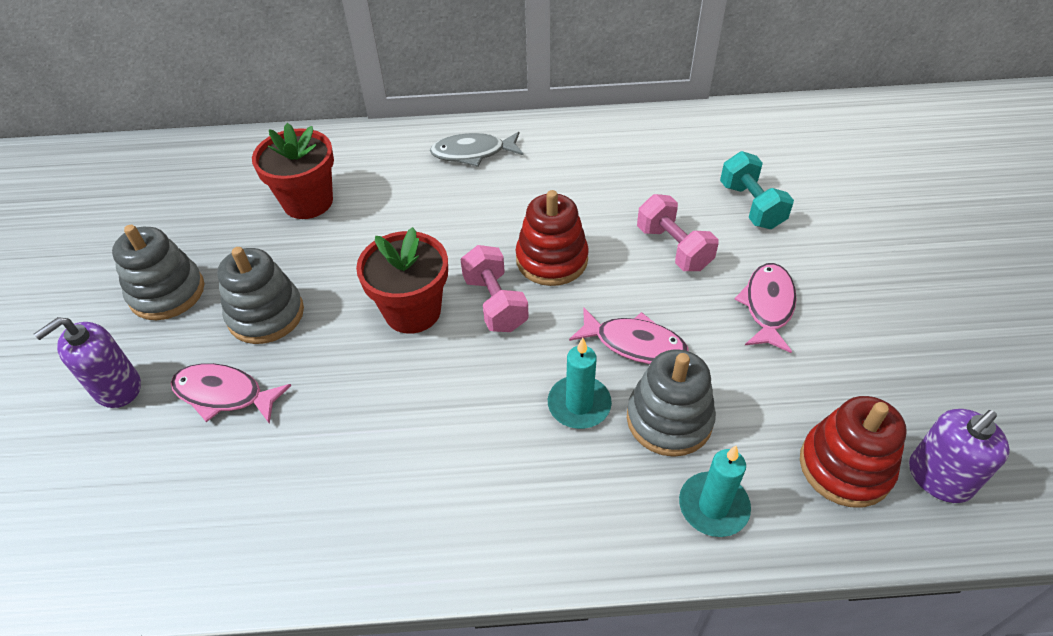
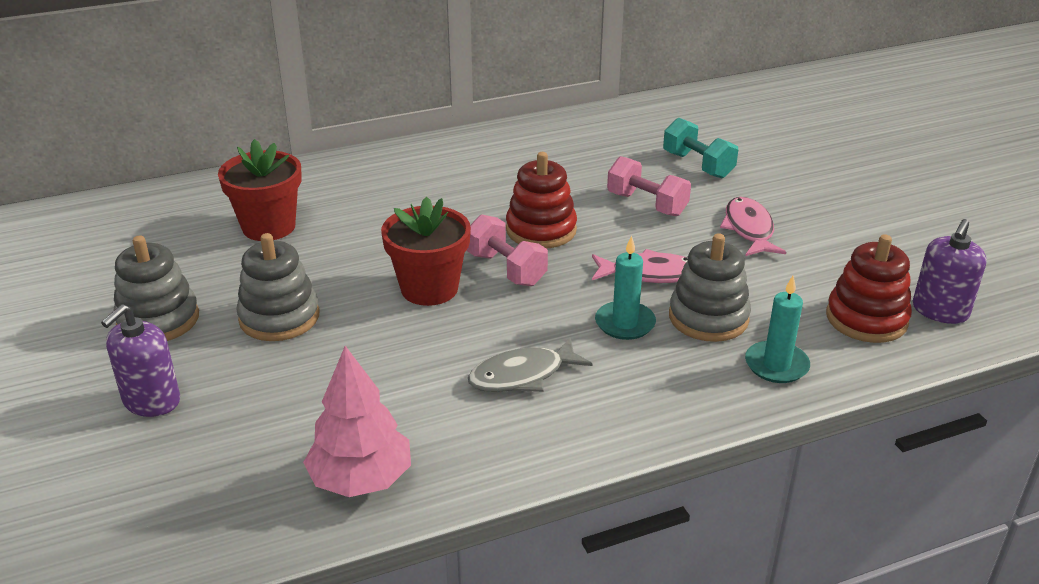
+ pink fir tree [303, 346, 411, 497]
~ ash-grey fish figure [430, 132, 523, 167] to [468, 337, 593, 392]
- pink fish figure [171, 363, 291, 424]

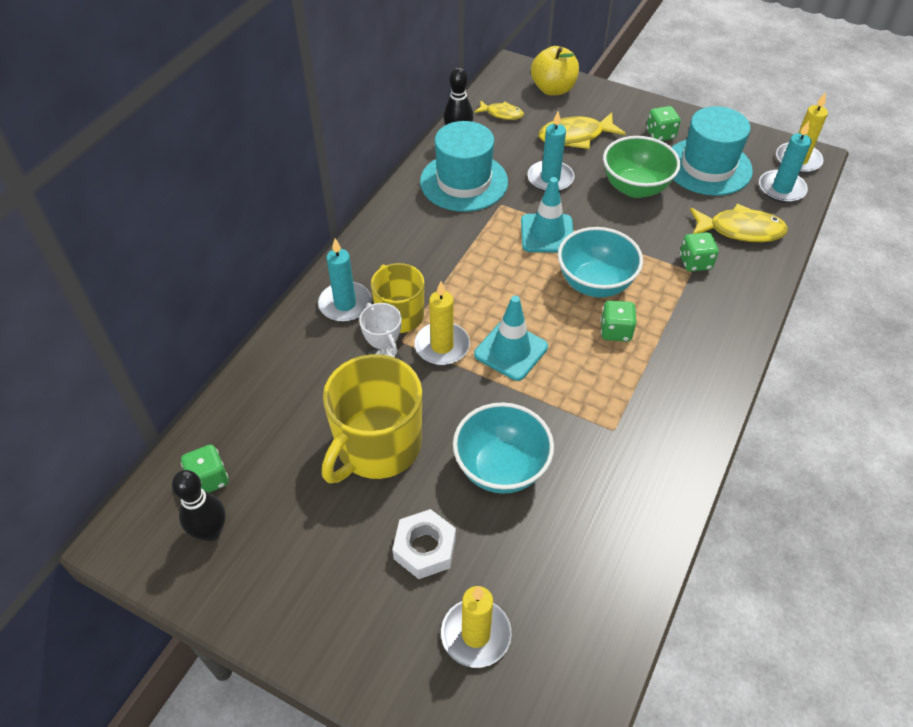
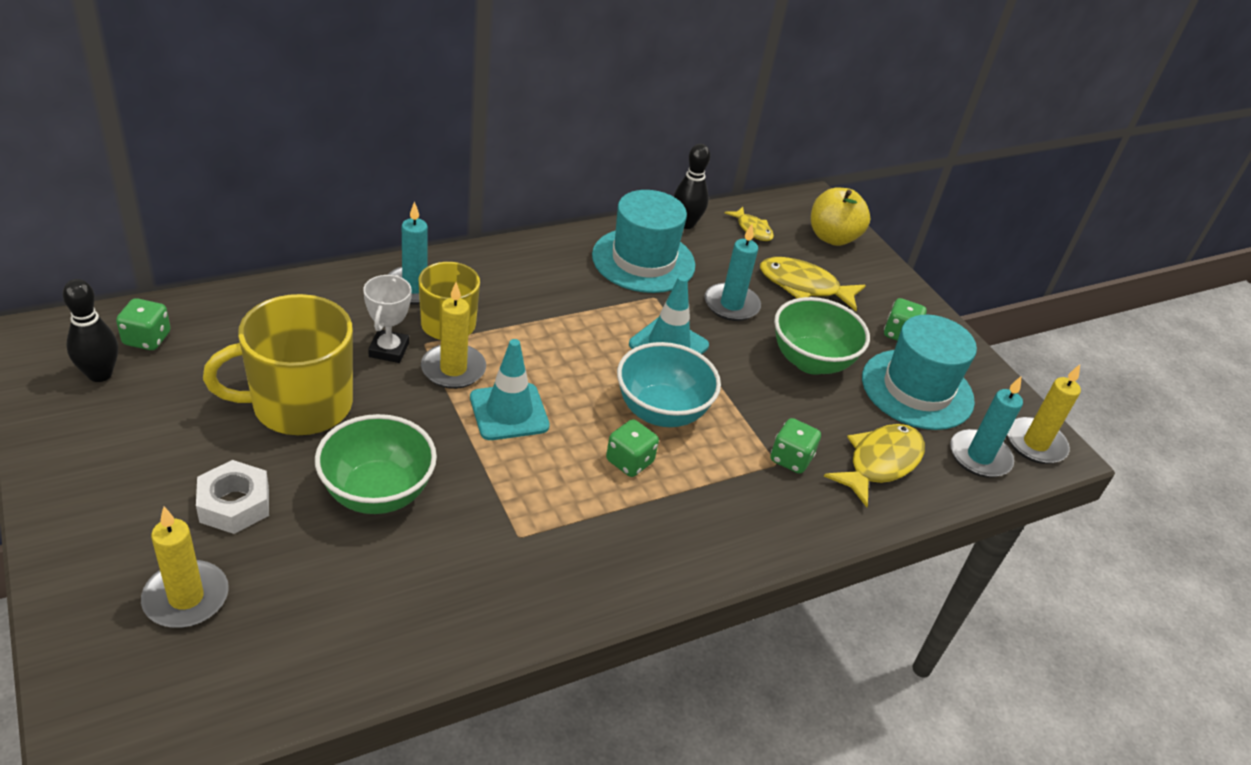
~ teal serving bowl [453, 402, 554, 494] to emerald serving bowl [315, 414, 437, 514]
~ golden fish figure [690, 204, 788, 242] = [824, 424, 925, 507] 90 degrees counterclockwise

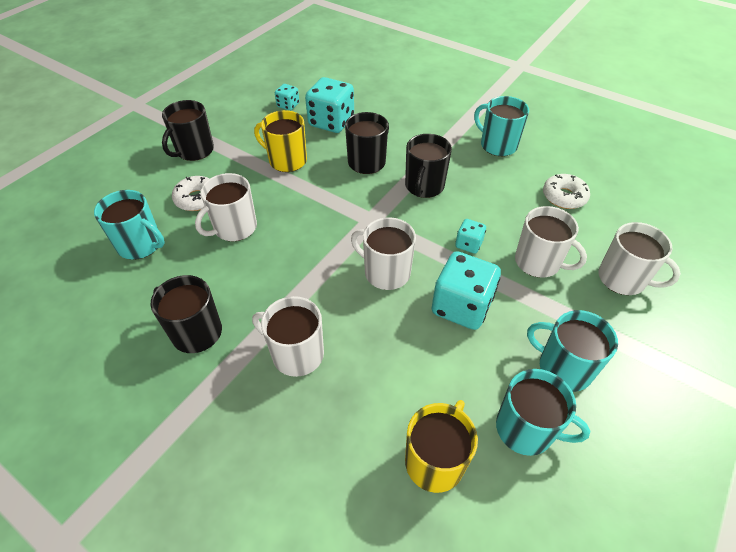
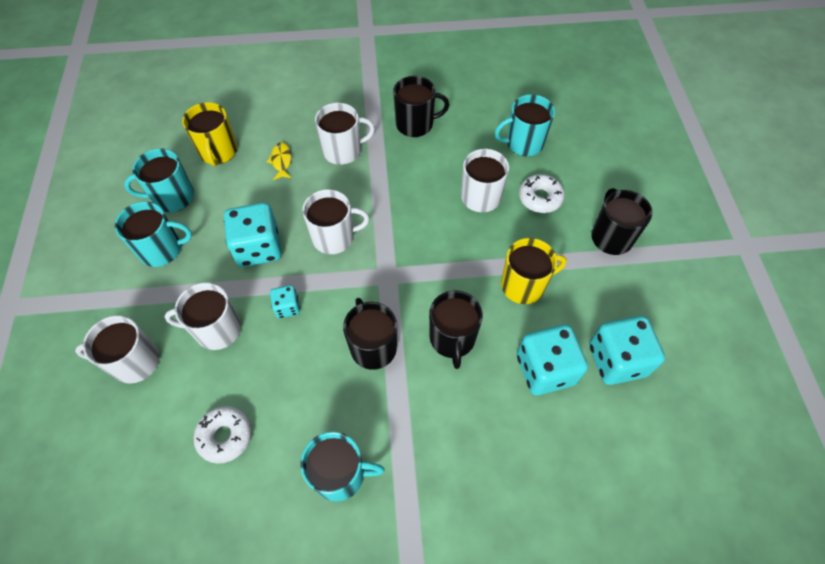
+ golden fish figure [267, 142, 292, 180]
~ teal dice [275, 84, 299, 111] = [589, 316, 665, 385] x1.98

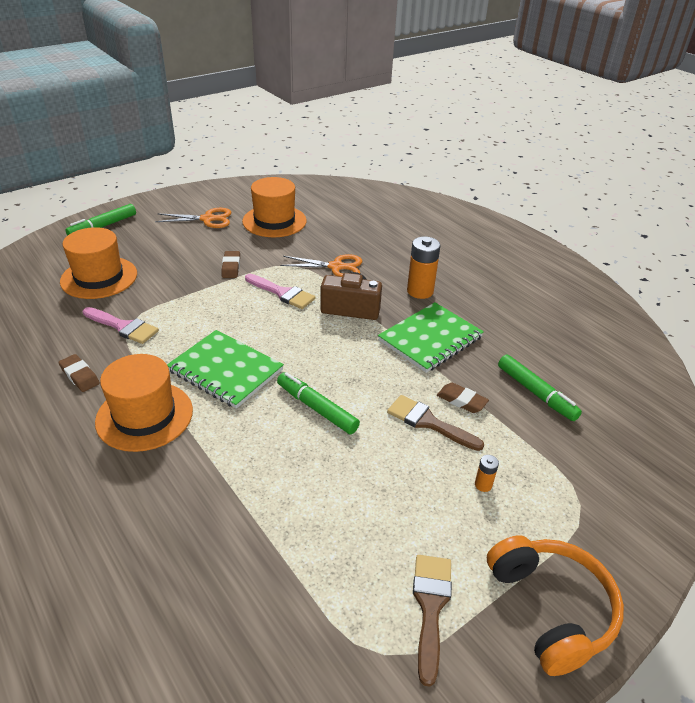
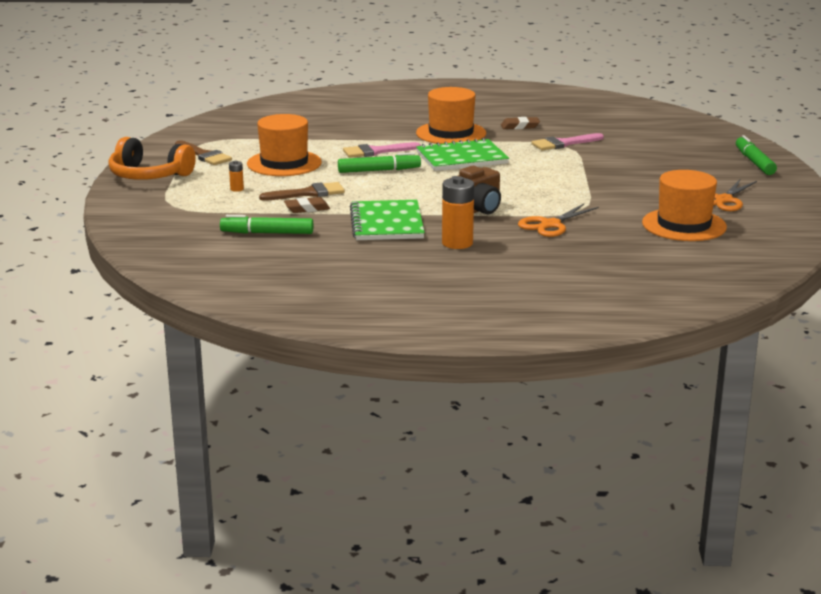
~ orange-coloured hat [60, 227, 137, 299] to [247, 114, 322, 176]
~ pink paint brush [245, 274, 315, 309] to [343, 142, 421, 158]
- russet eraser [221, 251, 240, 278]

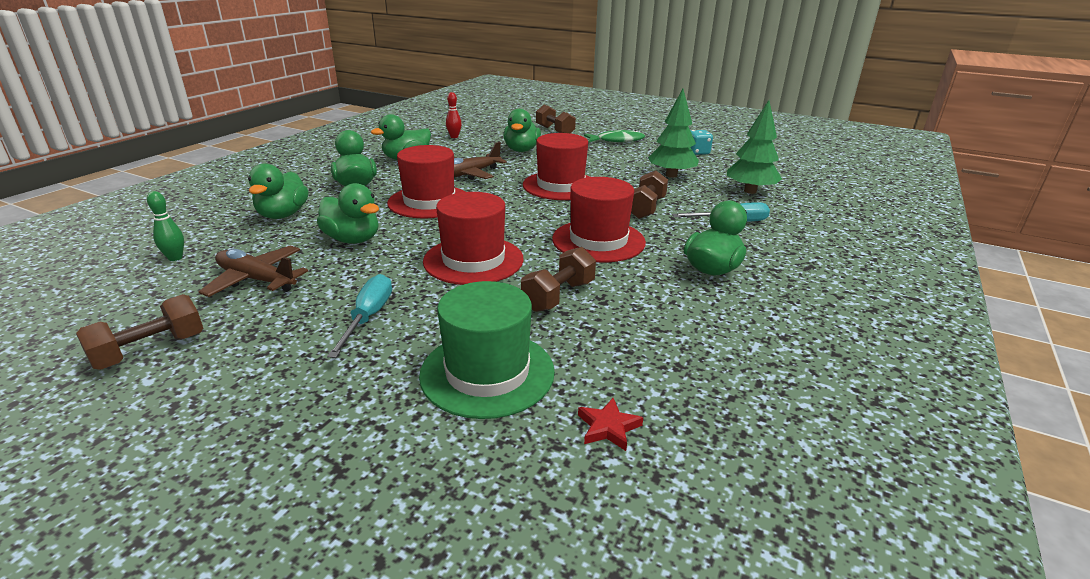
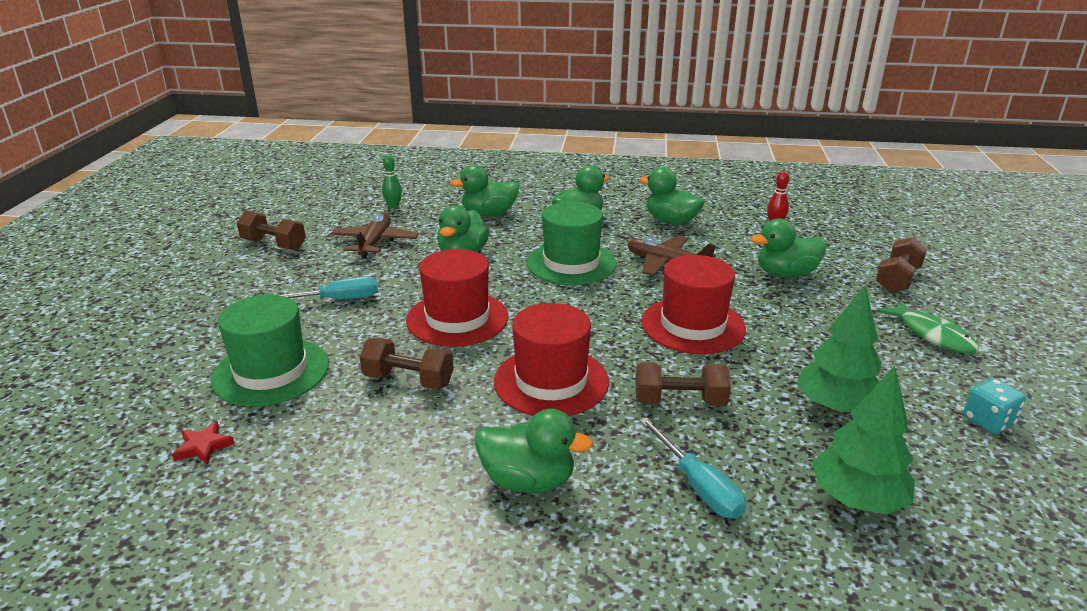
~ scarlet hat [387, 145, 465, 219] to emerald hat [526, 202, 617, 285]

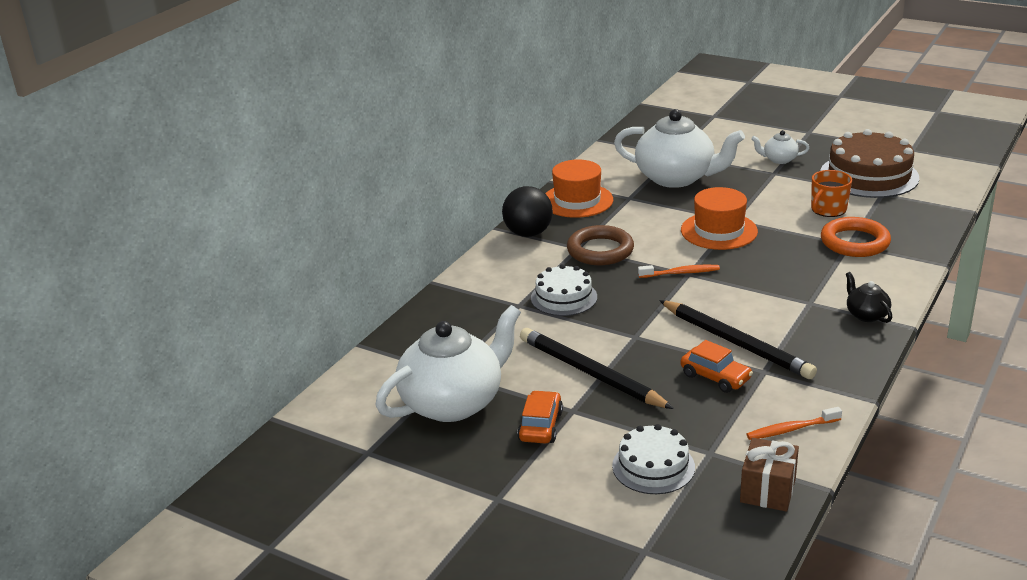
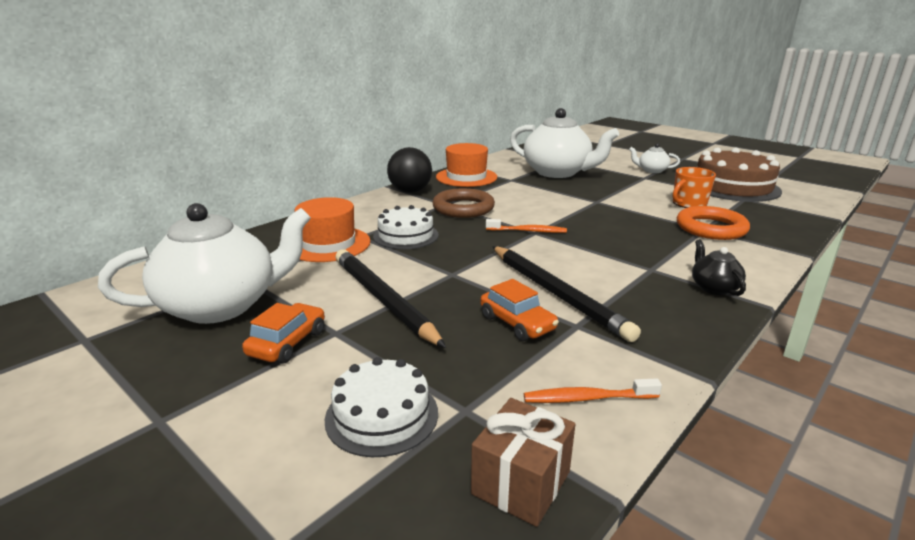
~ orange-coloured hat [681, 187, 758, 250] to [295, 197, 371, 262]

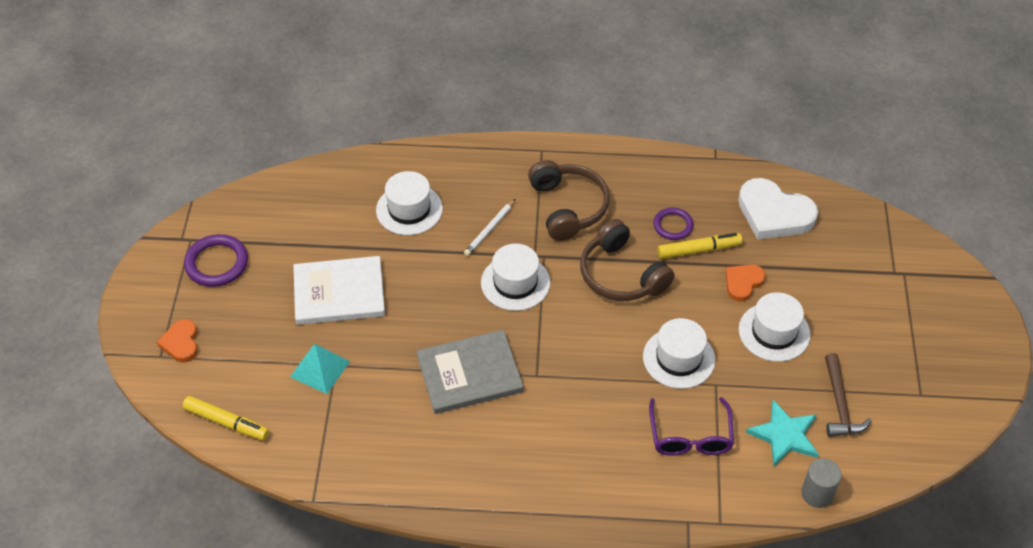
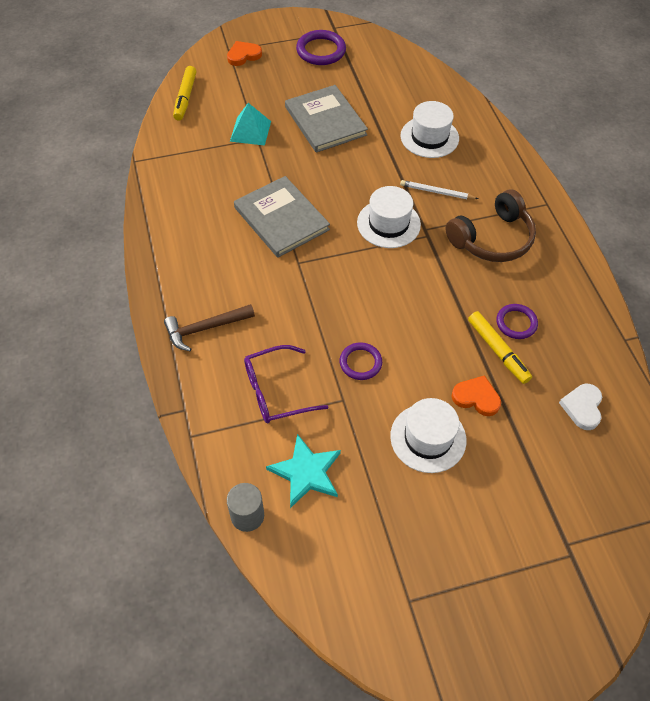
~ russet carpenter's hammer [825, 353, 872, 437] to [164, 304, 255, 351]
~ white hardback [293, 256, 385, 325] to ash-grey hardback [285, 85, 368, 153]
~ white hat [643, 318, 715, 389] to purple ring [340, 342, 382, 380]
~ white heart shape [738, 178, 818, 240] = [559, 384, 602, 430] x0.55
- russet over-ear headphones [580, 219, 675, 301]

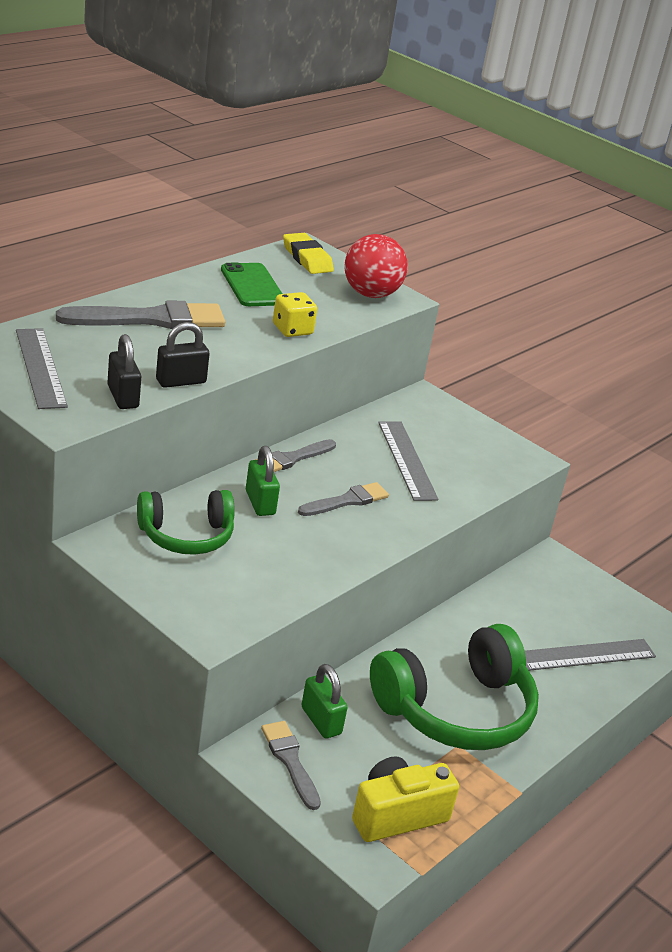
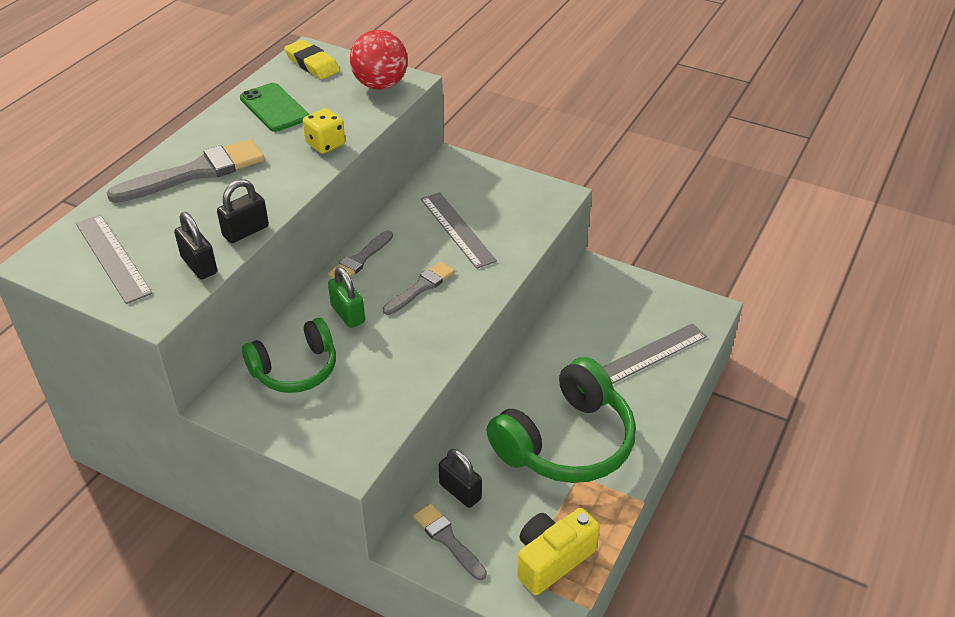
~ emerald lock [301, 664, 348, 739] to jet-black lock [439, 449, 482, 508]

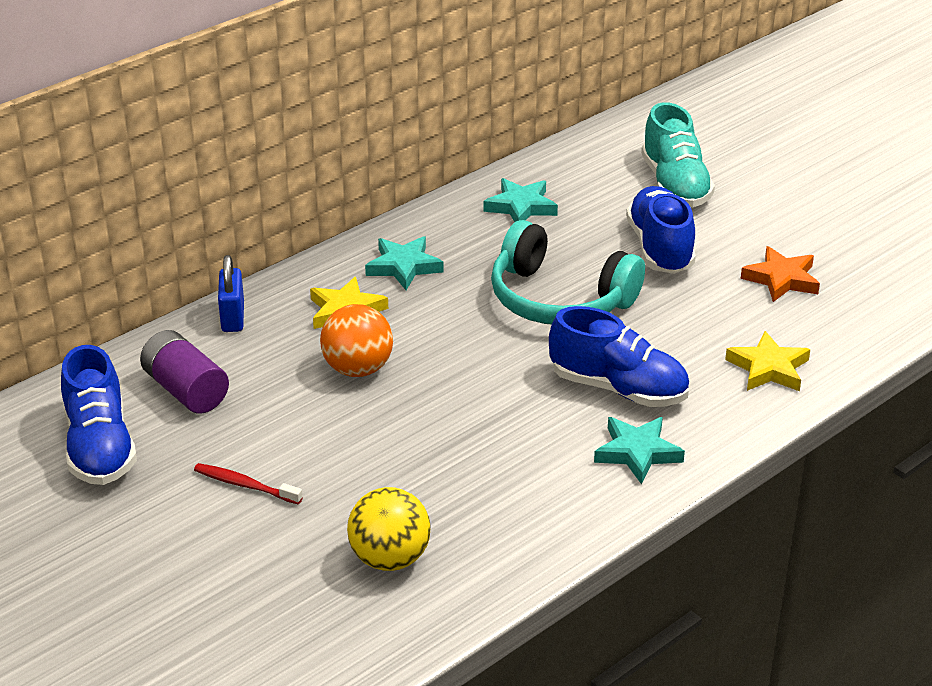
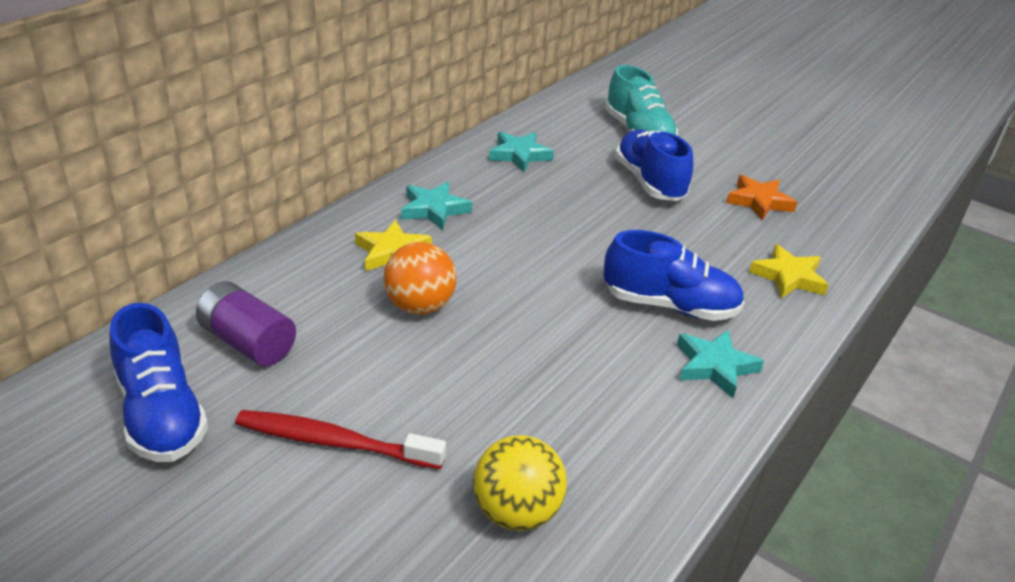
~ scarlet dental brush [194, 463, 303, 504] = [235, 410, 446, 469] x1.64
- royal blue lock [218, 255, 244, 332]
- teal over-ear headphones [491, 220, 645, 325]

